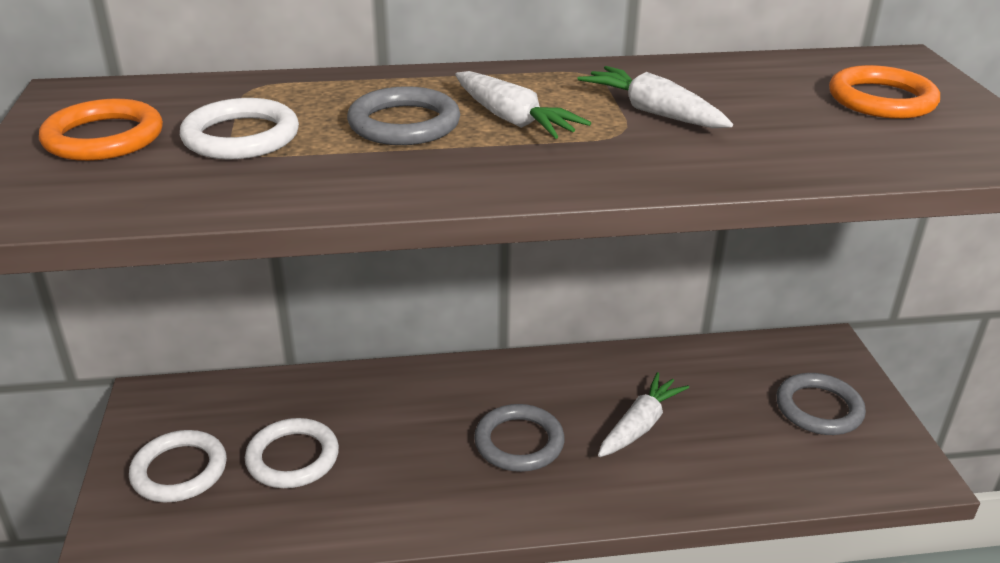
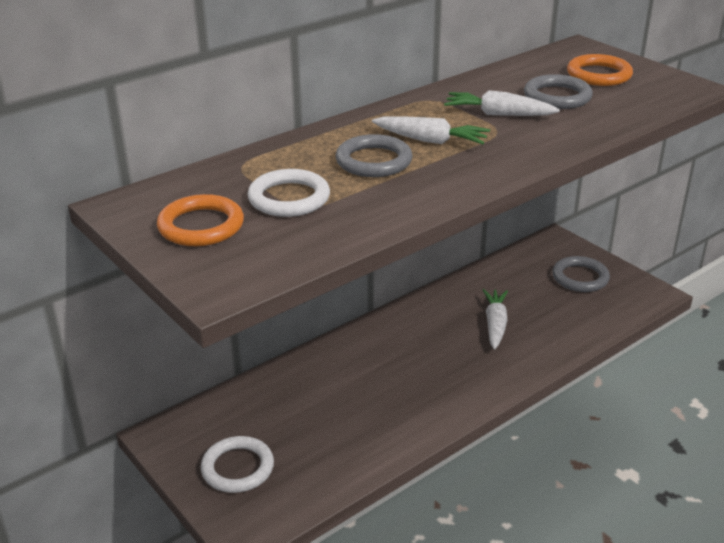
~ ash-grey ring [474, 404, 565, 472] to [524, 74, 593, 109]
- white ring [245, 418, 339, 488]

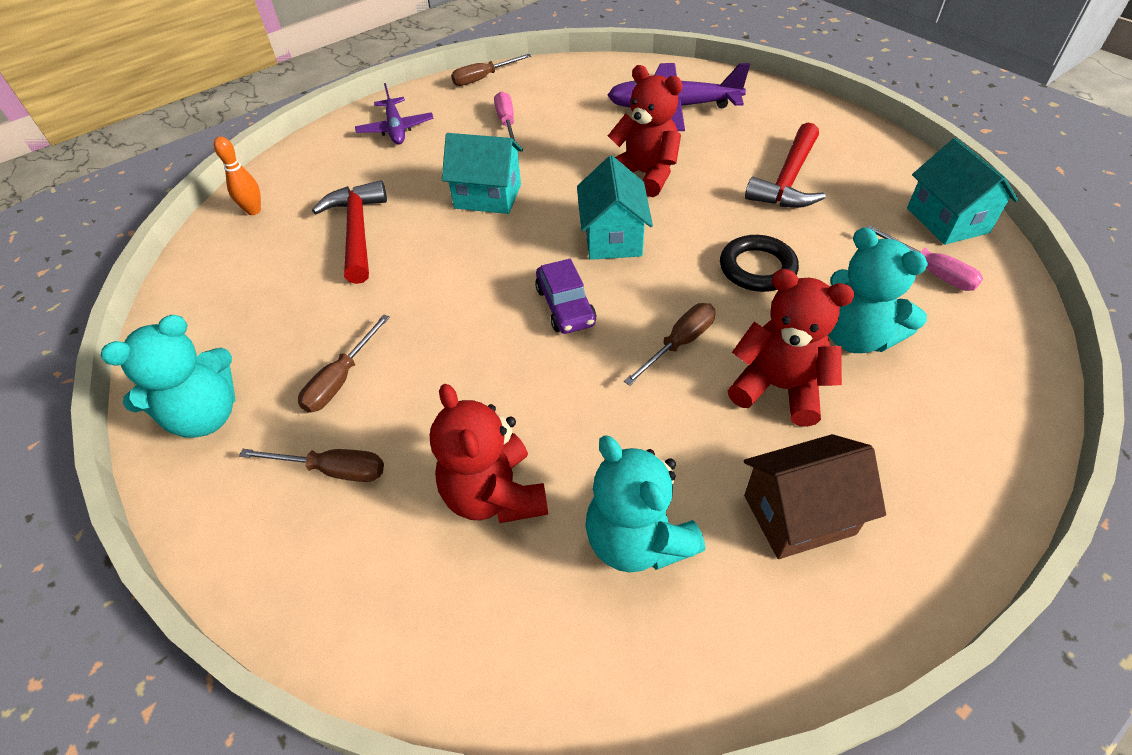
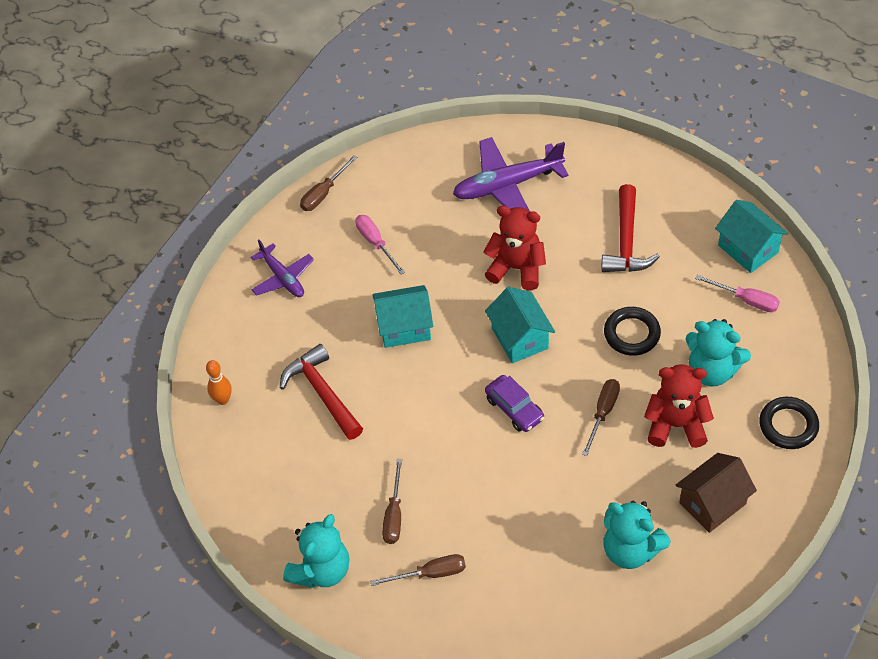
+ jet-black ring [759, 397, 819, 449]
- scarlet teddy bear [430, 384, 548, 523]

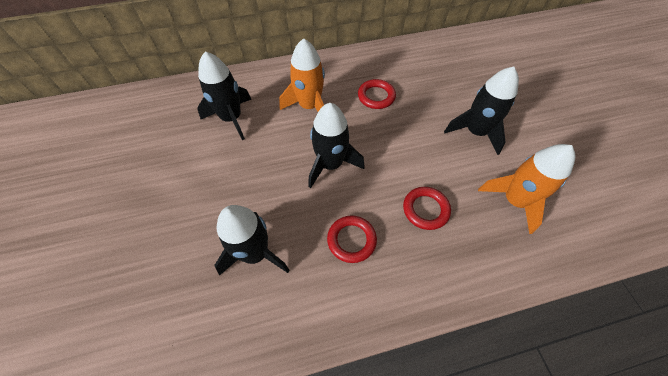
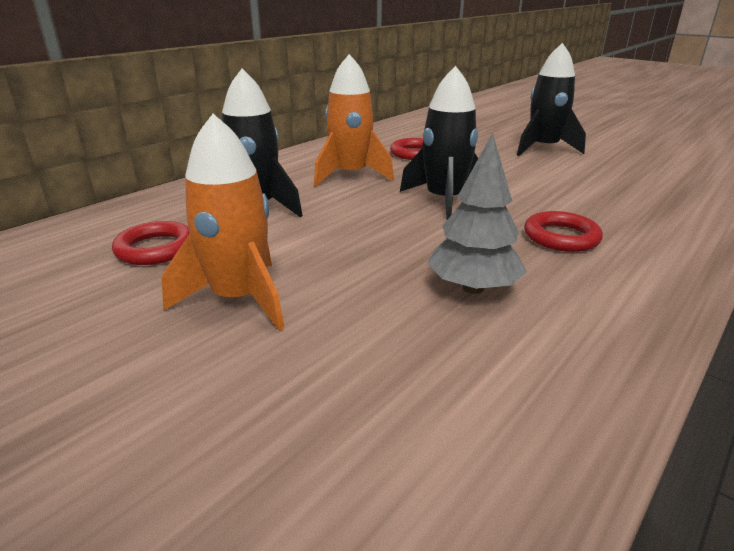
~ scarlet ring [403, 187, 451, 230] to [112, 221, 189, 265]
~ orange-coloured toy rocket [478, 144, 576, 234] to [162, 114, 285, 331]
~ jet-black toy rocket [214, 205, 289, 276] to ash-grey fir tree [427, 133, 527, 294]

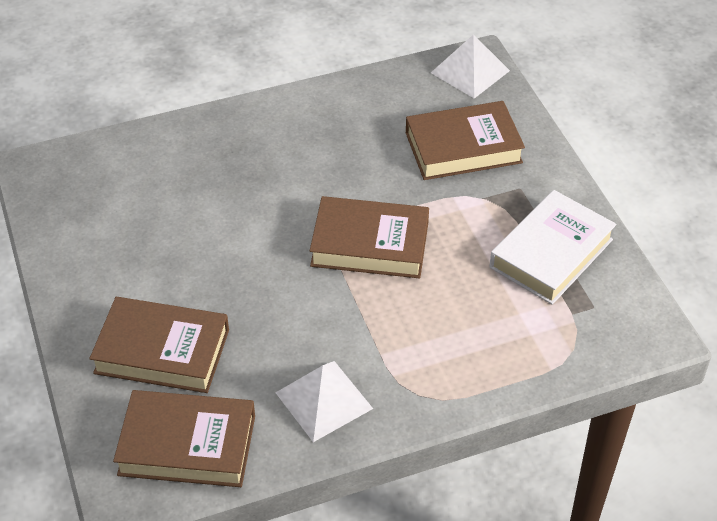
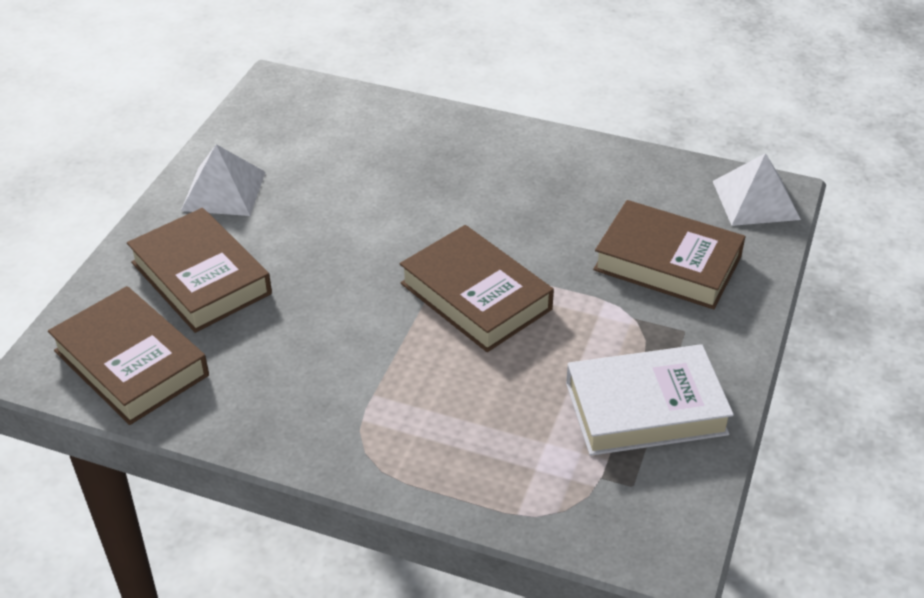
~ white pyramid [276, 361, 373, 442] to [181, 144, 265, 216]

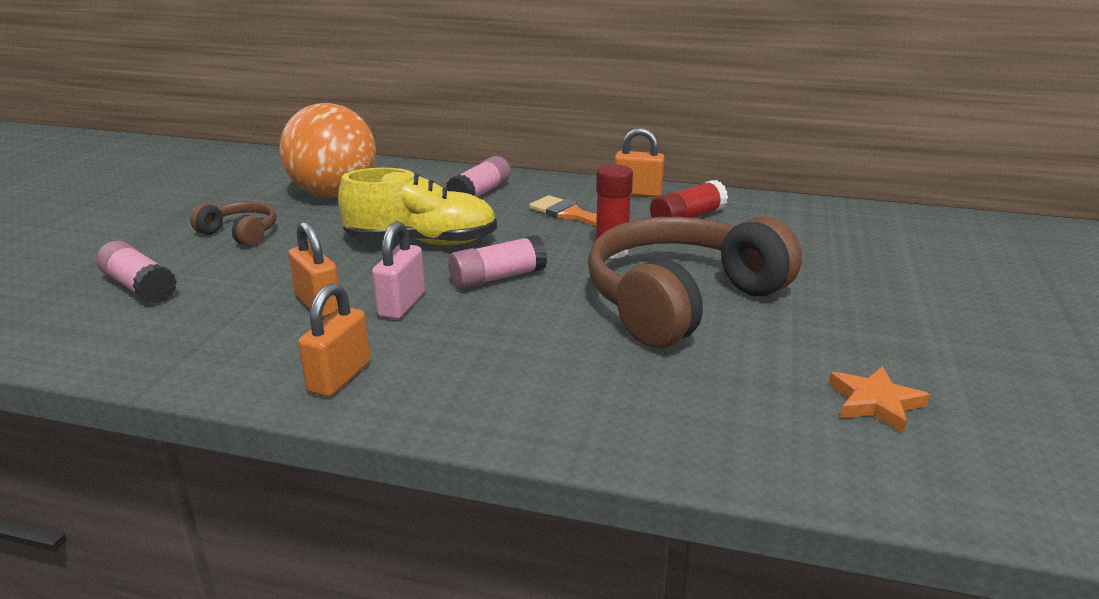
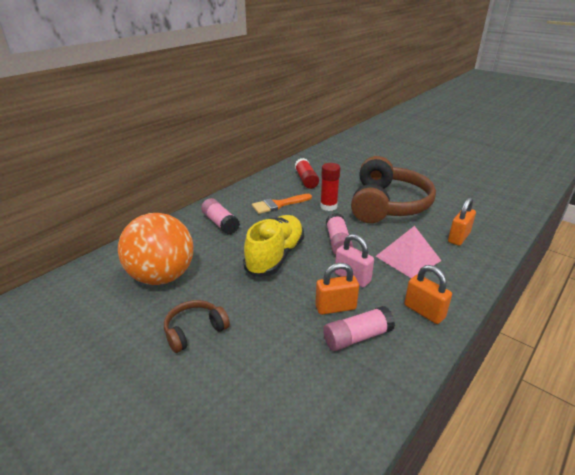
~ pink glue [97, 241, 177, 304] to [323, 306, 395, 351]
~ russet over-ear headphones [588, 216, 802, 348] = [351, 156, 436, 223] 150 degrees counterclockwise
+ pink pyramid [375, 226, 441, 278]
~ orange-coloured lock [614, 128, 665, 197] to [448, 197, 476, 246]
- orange-coloured star shape [829, 366, 930, 433]

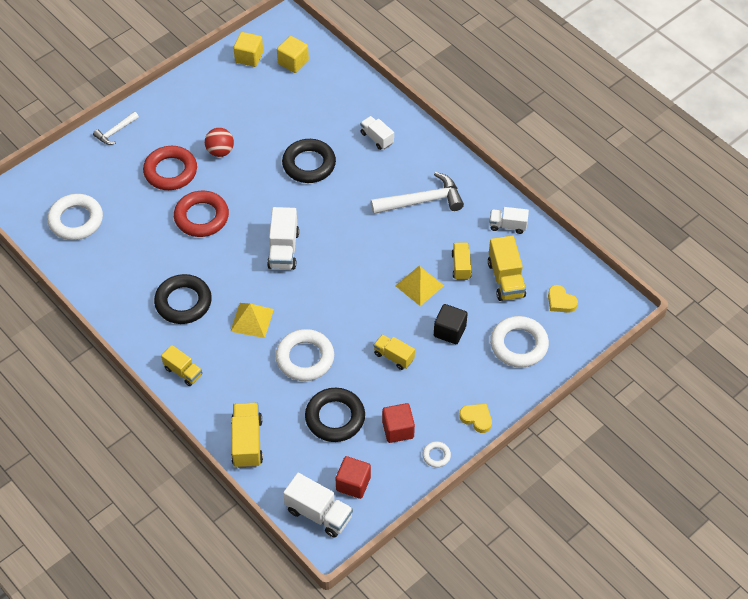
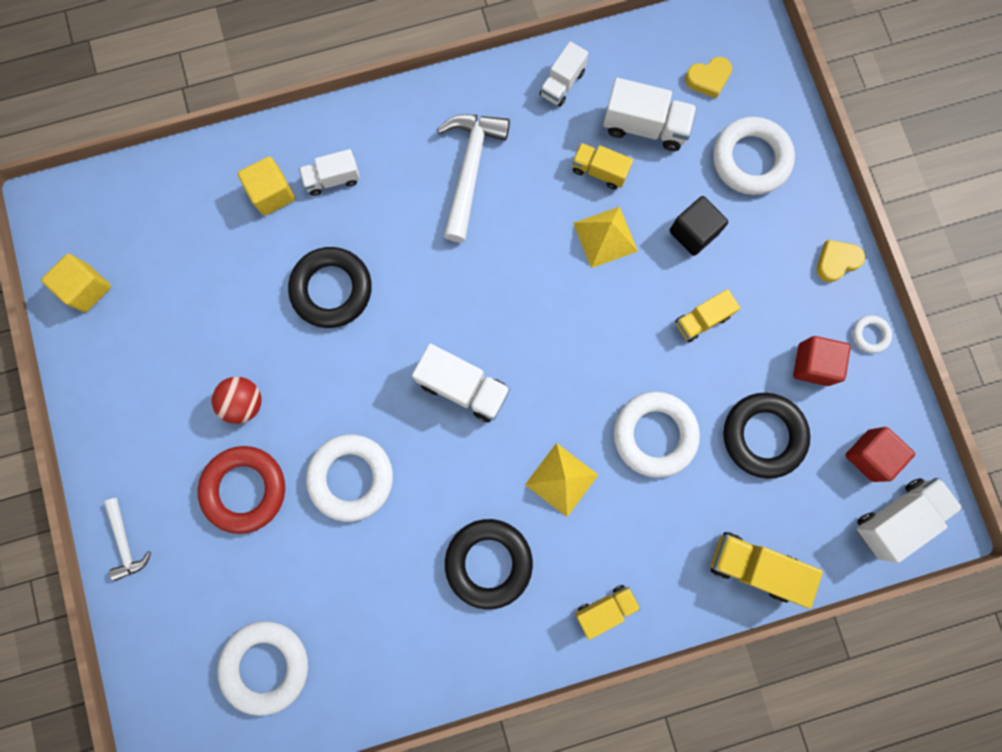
~ golden block [277, 36, 309, 73] to [238, 157, 295, 216]
~ scarlet ring [174, 190, 229, 237] to white ring [306, 434, 393, 522]
~ golden truck [488, 236, 526, 301] to white truck [603, 78, 697, 151]

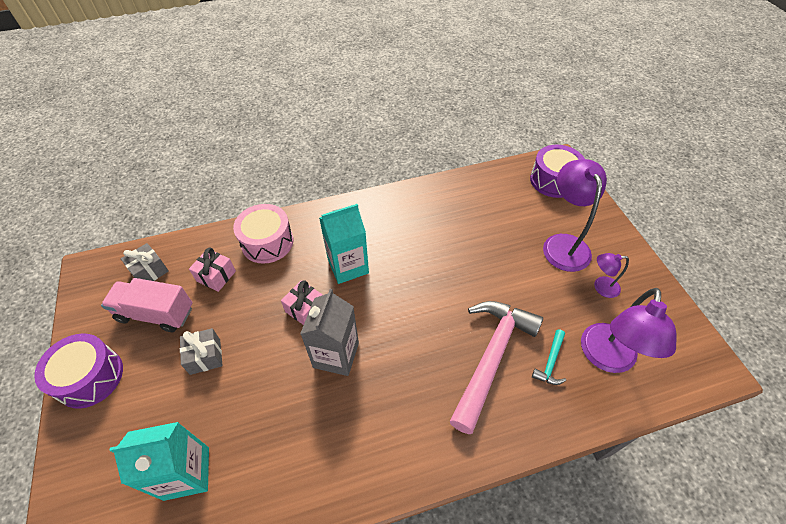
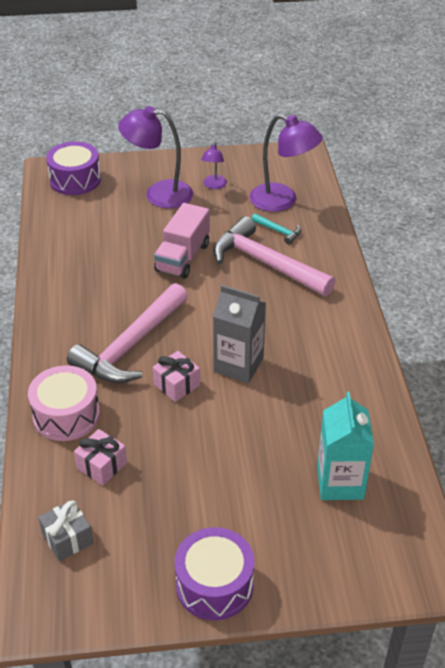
~ teal milk carton [319, 204, 369, 284] to pink carpenter's hammer [67, 283, 188, 383]
~ pink truck [101, 278, 193, 332] to [154, 203, 210, 279]
- ash-grey wrapped gift [180, 328, 223, 375]

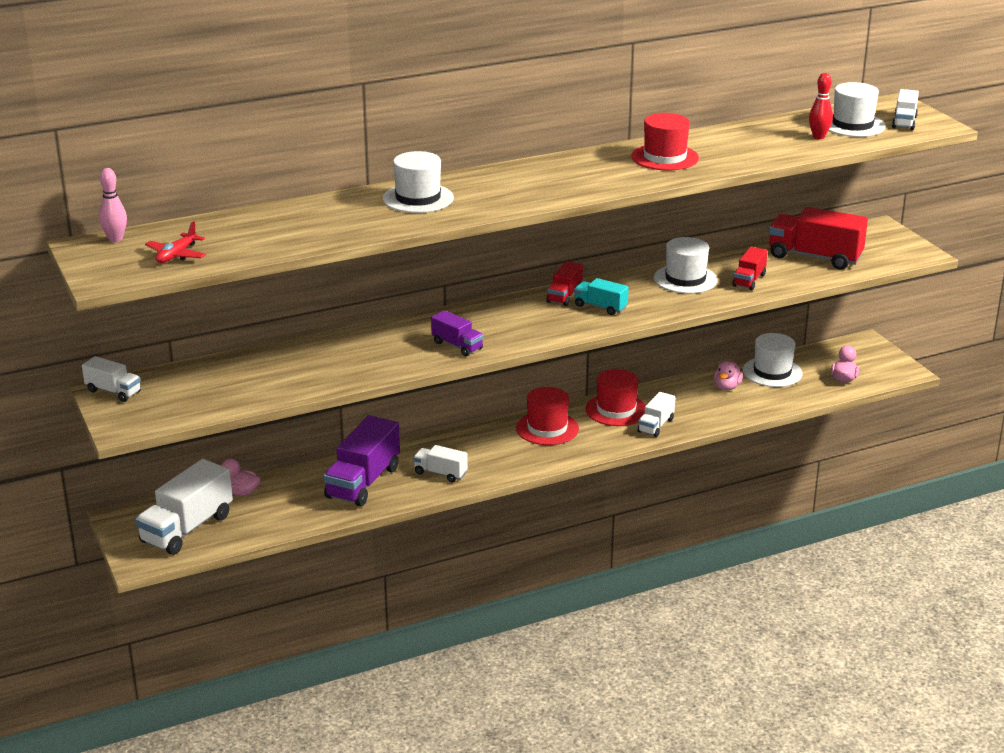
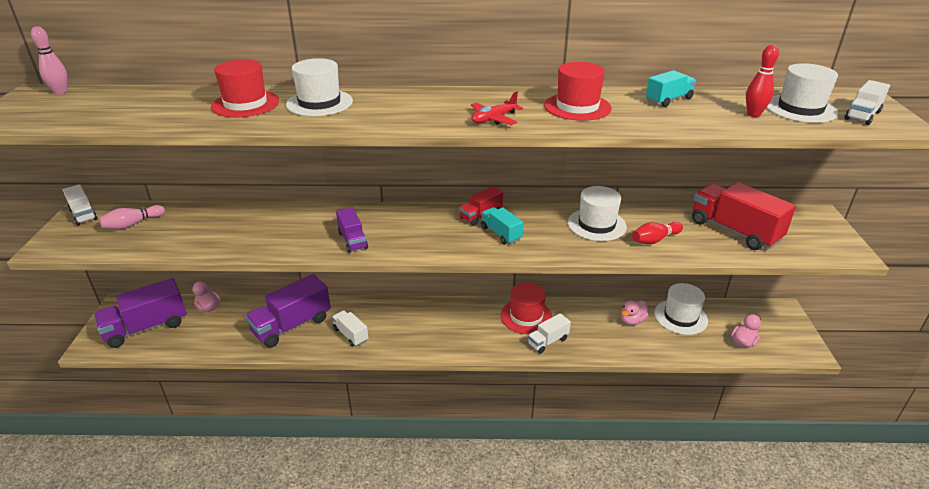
~ white truck [135, 459, 233, 555] to purple truck [94, 278, 187, 348]
+ pink bowling pin [99, 205, 165, 229]
~ scarlet hat [516, 387, 579, 445] to [211, 59, 279, 117]
~ scarlet plane [145, 221, 206, 263] to [471, 92, 523, 125]
~ scarlet truck [732, 247, 768, 290] to scarlet bowling pin [632, 222, 683, 244]
+ teal truck [646, 70, 696, 107]

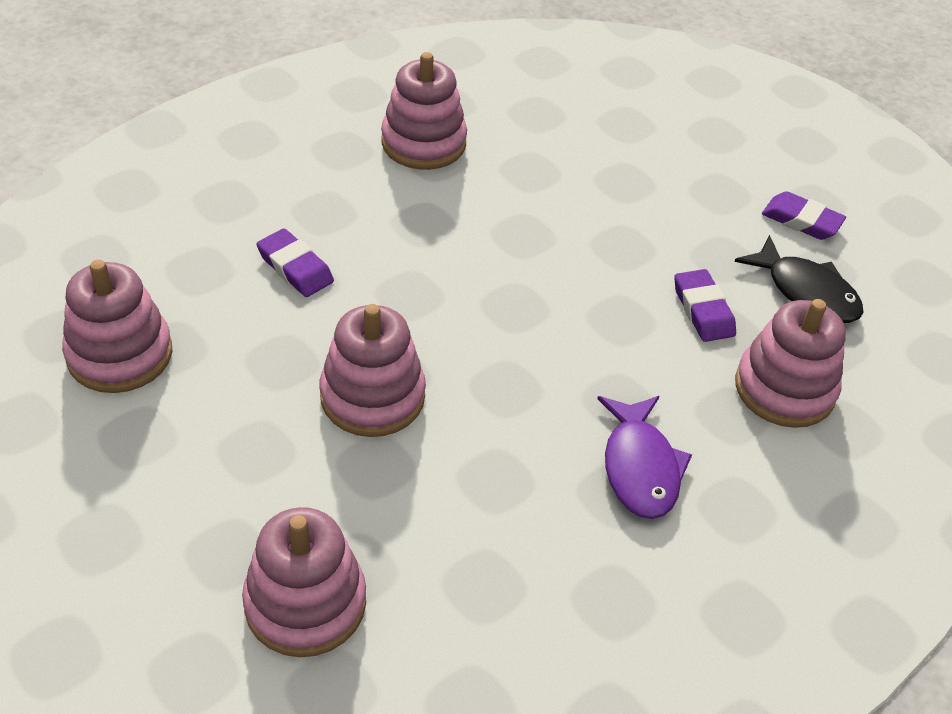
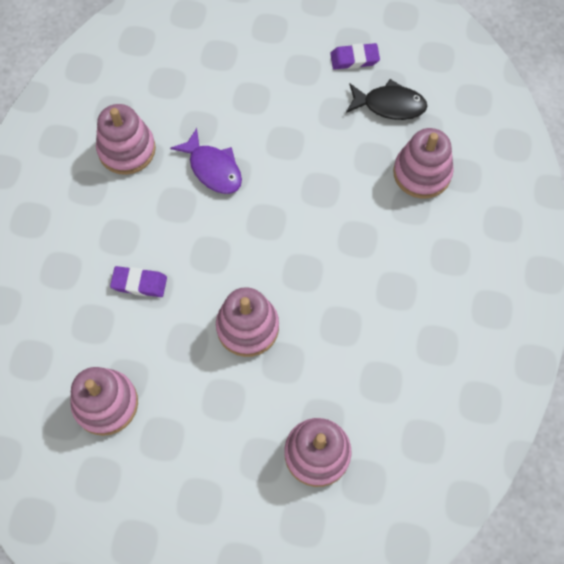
~ purple fish figure [597, 396, 692, 519] to [170, 128, 242, 194]
- purple eraser [674, 269, 736, 342]

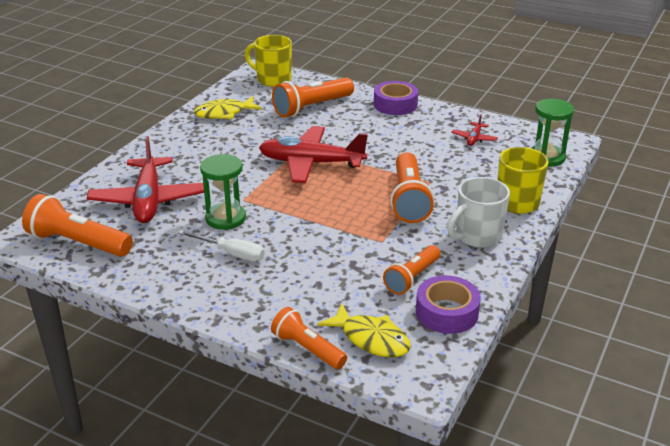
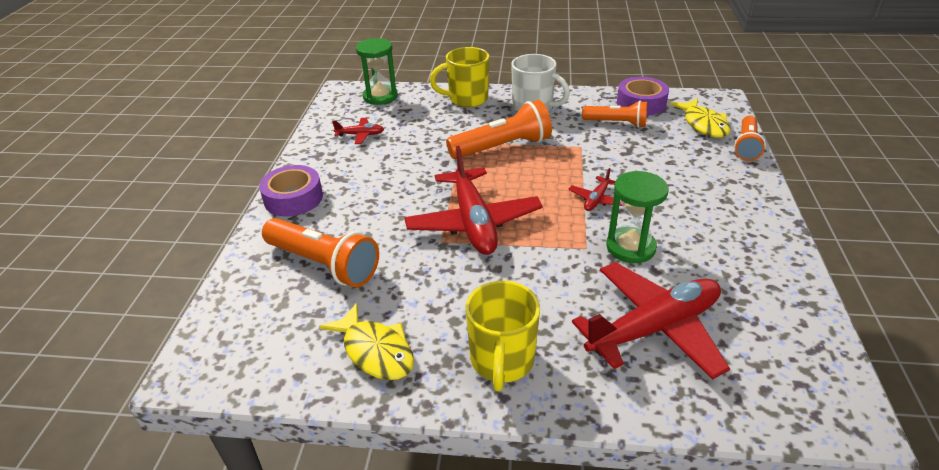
~ golden mug [245, 35, 292, 87] to [466, 281, 540, 391]
+ scarlet plane [568, 168, 622, 211]
~ golden fish figure [318, 304, 411, 357] = [670, 98, 730, 138] 150 degrees clockwise
- orange-coloured flashlight [22, 194, 133, 257]
- white flat screwdriver [178, 230, 265, 261]

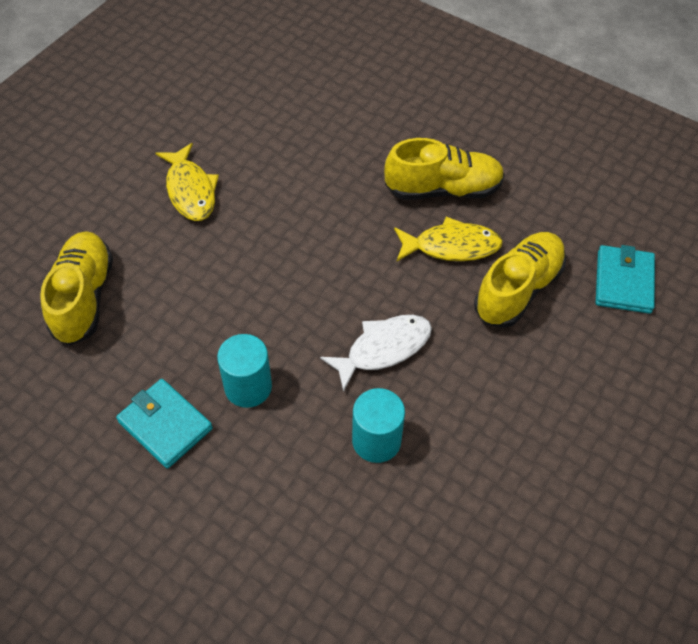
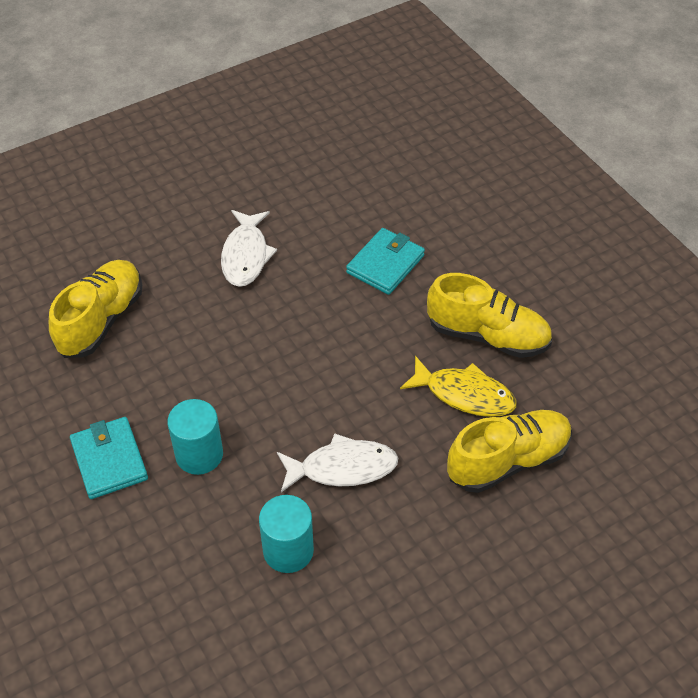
~ golden fish figure [156, 143, 219, 221] to white fish figure [221, 210, 277, 287]
~ teal card wallet [596, 245, 655, 314] to [346, 228, 425, 295]

